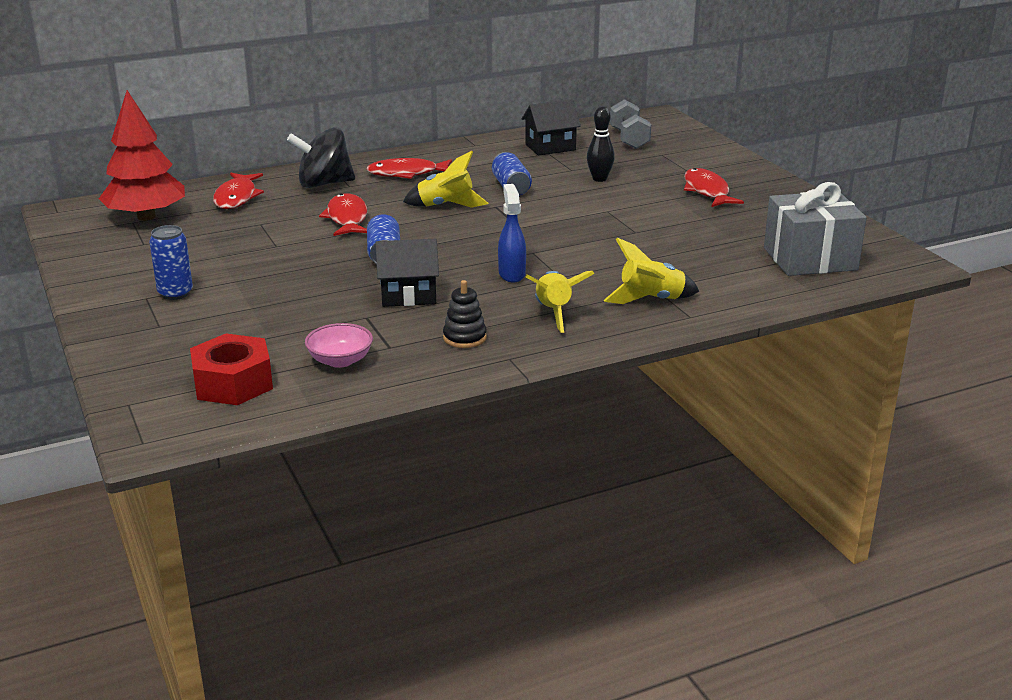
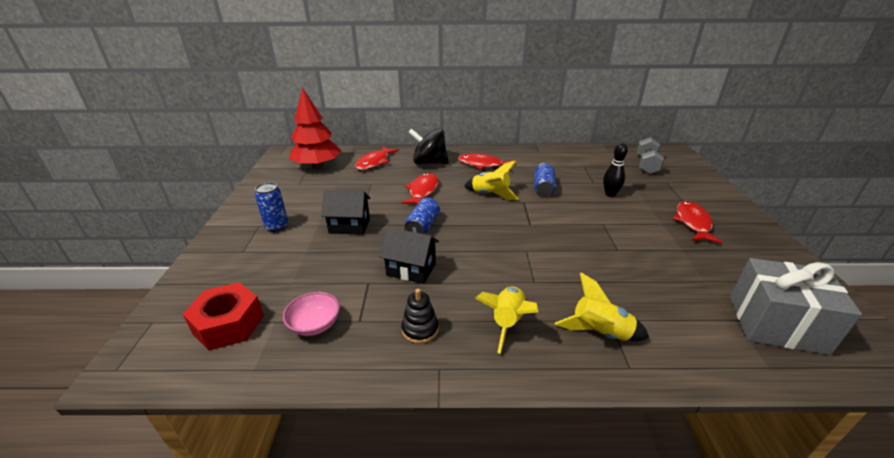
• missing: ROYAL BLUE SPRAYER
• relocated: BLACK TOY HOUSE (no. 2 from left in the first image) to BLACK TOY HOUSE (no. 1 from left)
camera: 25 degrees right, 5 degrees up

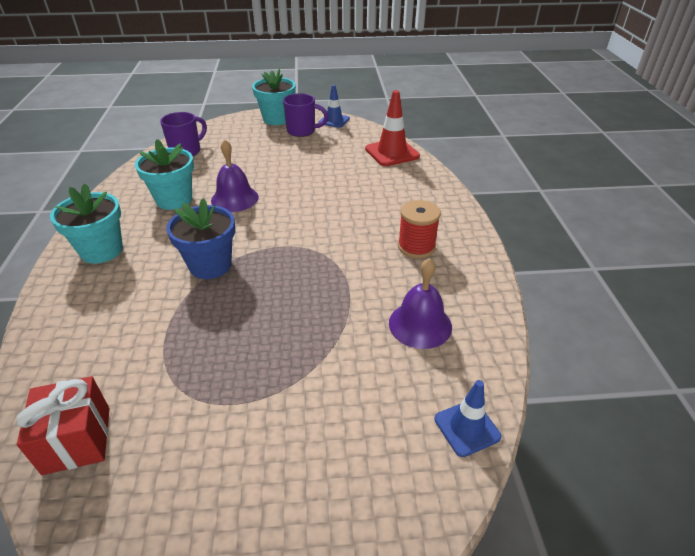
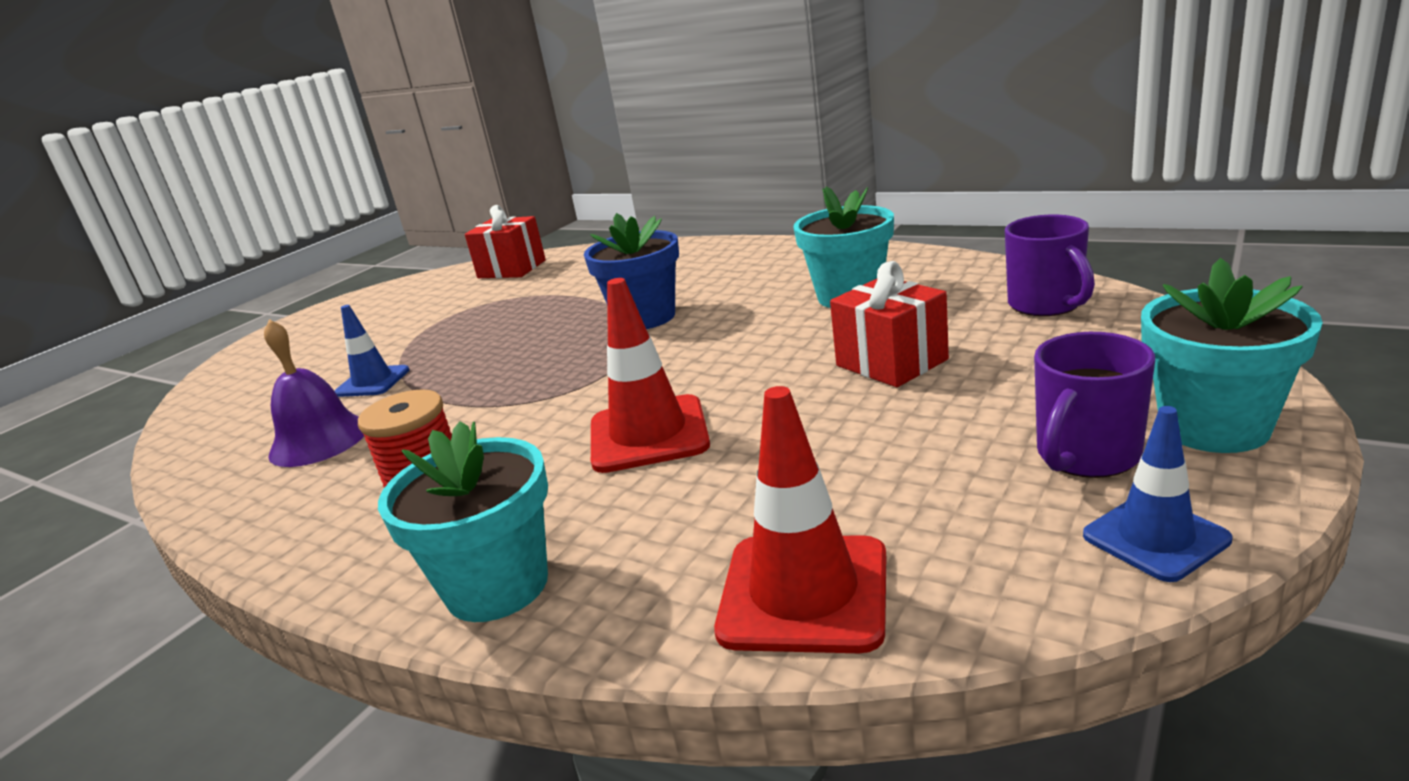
• missing: ROYAL PURPLE BELL (no. 1 from left)
• appeared: RED TRAFFIC CONE (no. 1 from left)
• appeared: RED GIFT (no. 2 from left)
• relocated: AQUA FLOWER POT (no. 1 from left)
• relocated: ROYAL BLUE TRAFFIC CONE (no. 2 from left in the first image) to ROYAL BLUE TRAFFIC CONE (no. 1 from left)
camera: 130 degrees right, 15 degrees down

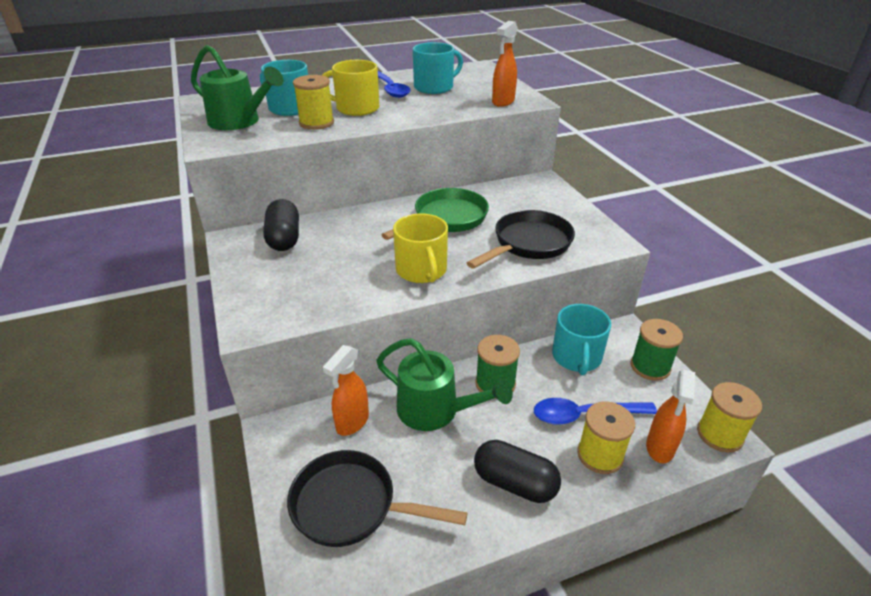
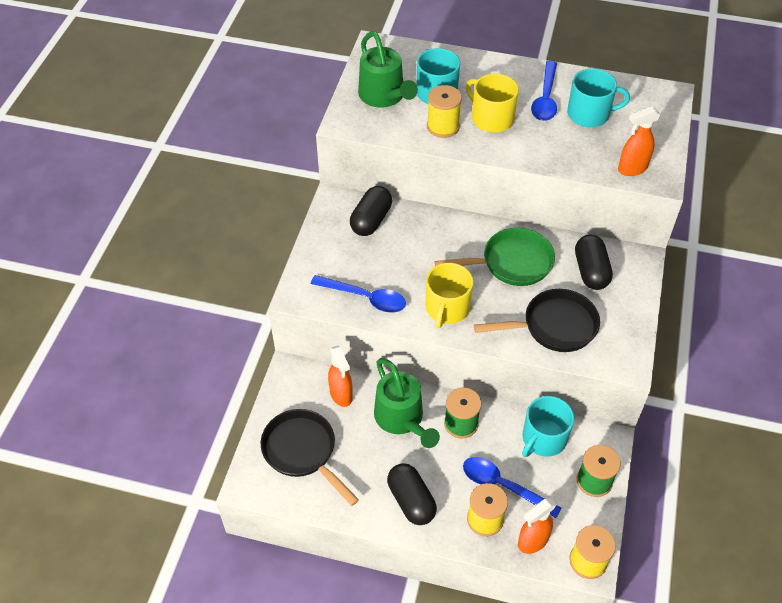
• appeared: ROYAL BLUE TEASPOON (no. 1 from left)
• appeared: BLACK CAPSULE (no. 3 from left)
• spun: BRIGHT ORANGE SPRAYER (no. 1 from left) 90 degrees counterclockwise
camera: 35 degrees right, 15 degrees up

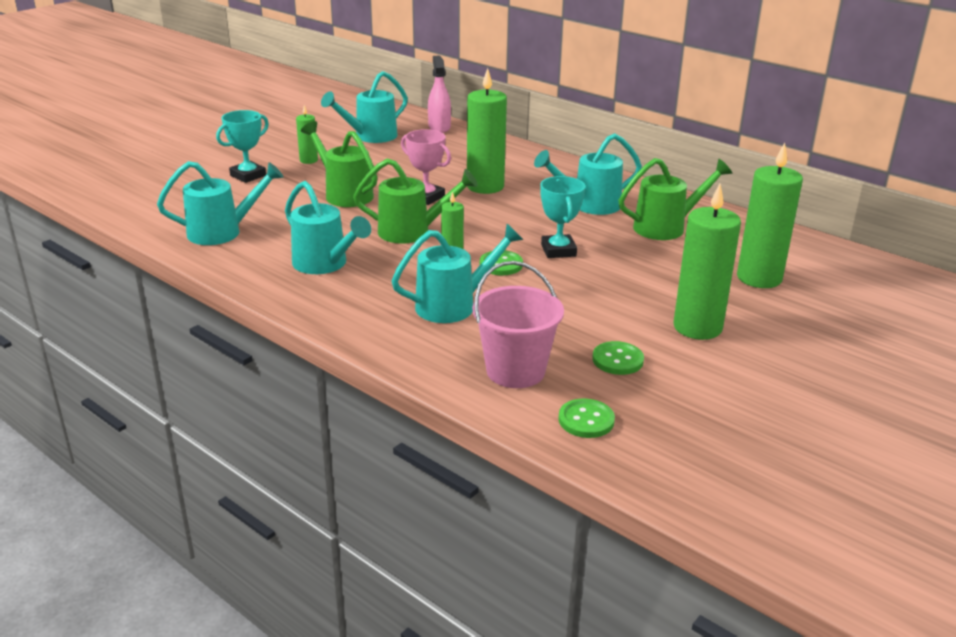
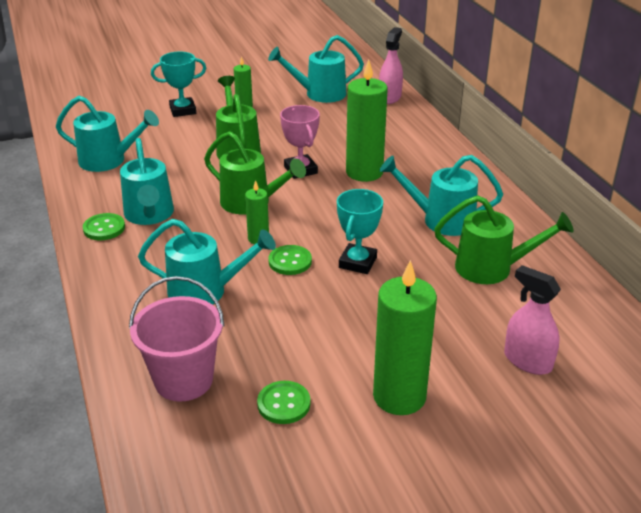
• relocated: EMERALD SEWING BUTTON (no. 2 from left in the first image) to EMERALD SEWING BUTTON (no. 1 from left)
• exchanged: EMERALD WAX CANDLE (no. 5 from left) to PINK SPRAYER (no. 2 from left)
camera: 30 degrees right, 5 degrees up

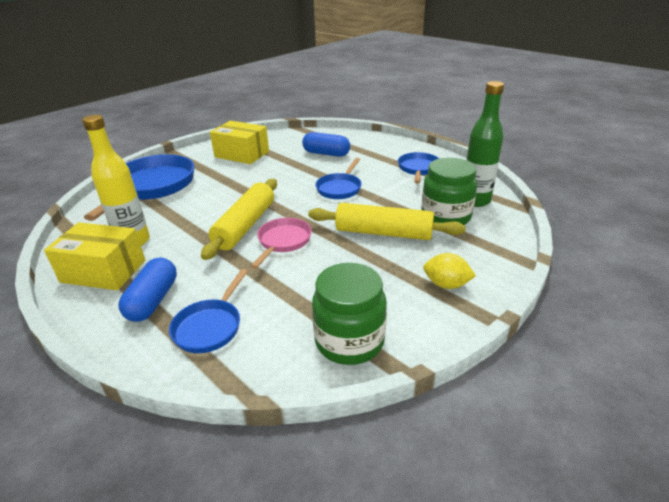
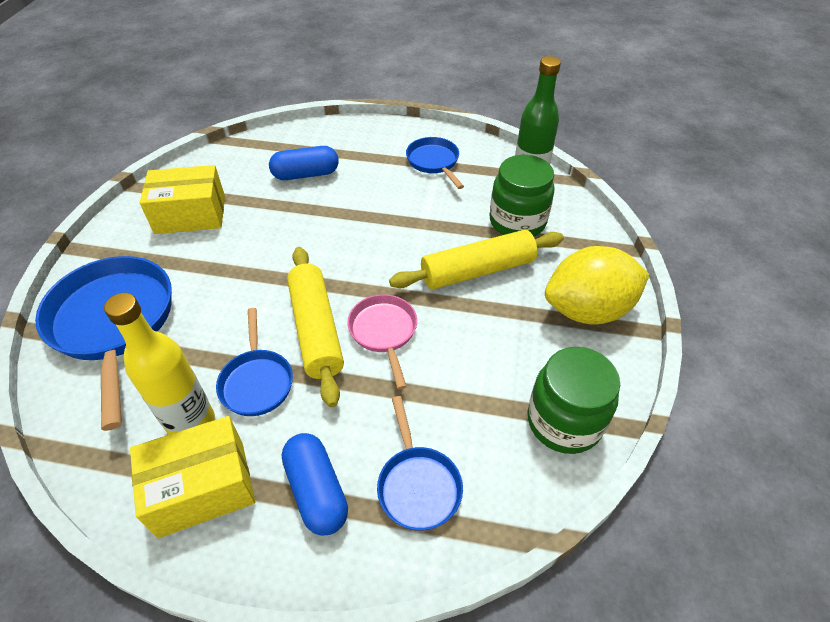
• relocated: ROYAL BLUE PAN (no. 3 from left in the first image) to ROYAL BLUE PAN (no. 2 from left)
• size: GOLDEN LEMON x1.97
camera: 35 degrees left, 15 degrees up

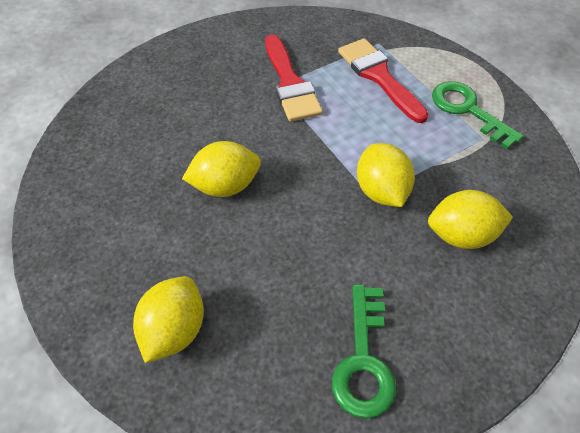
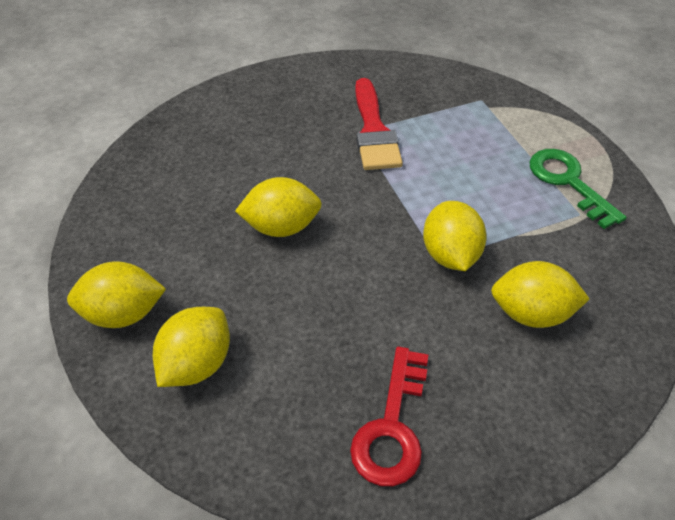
• missing: RED PAINTBRUSH (no. 2 from left)
• appeared: GOLDEN LEMON (no. 1 from left)
• colour: EMERALD DOOR KEY (no. 1 from left) to RED DOOR KEY
camera: 10 degrees right, 5 degrees down

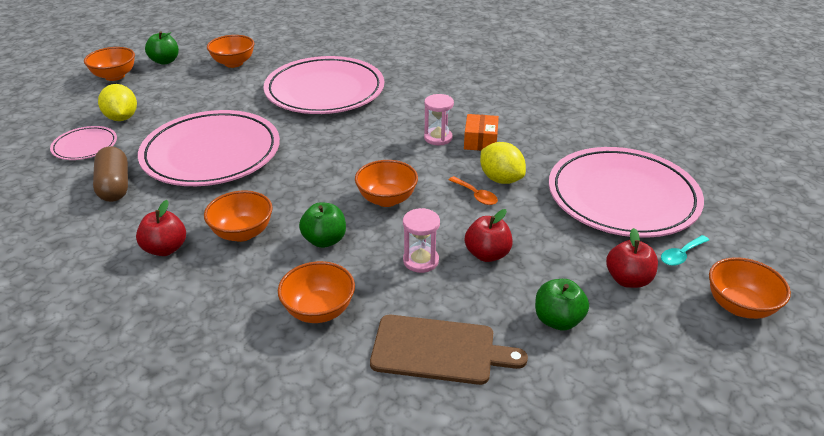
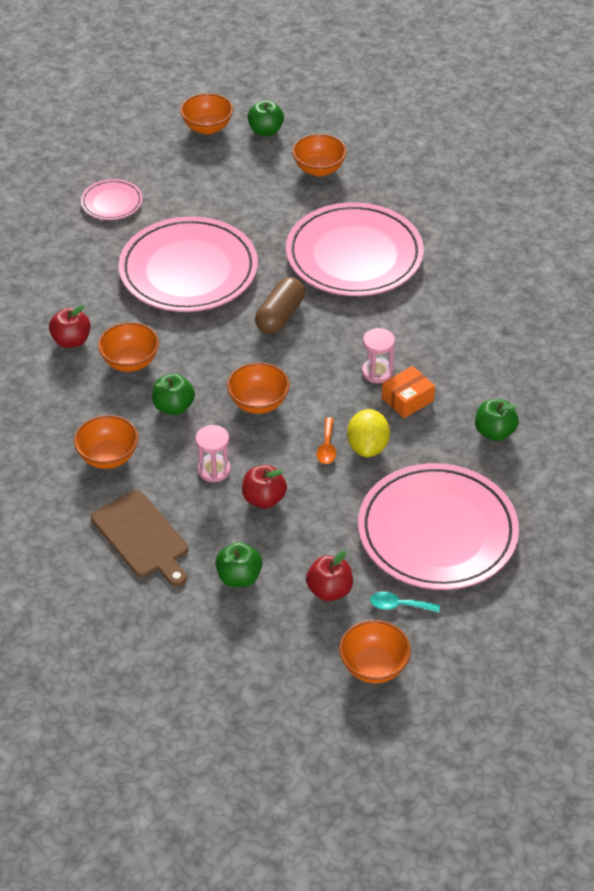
• missing: GOLDEN LEMON (no. 1 from left)
• appeared: EMERALD APPLE (no. 4 from left)
• relocated: RUSSET CAPSULE
camera: 45 degrees right, 10 degrees up

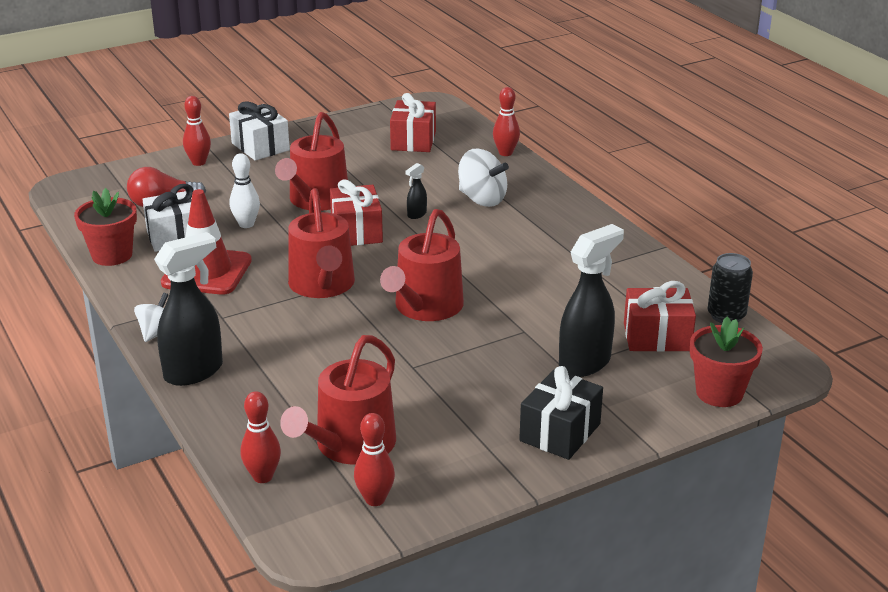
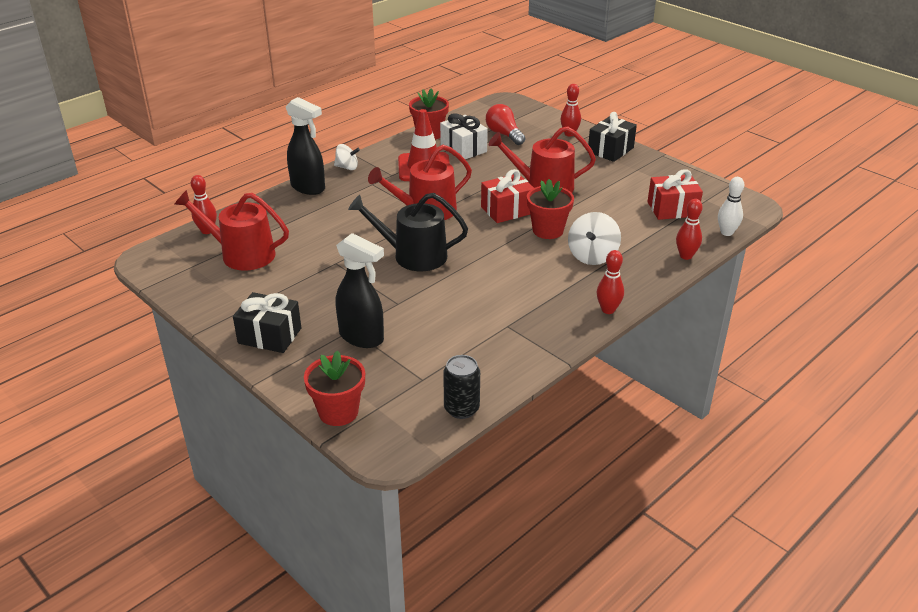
• missing: RED GIFT (no. 3 from left)
• relocated: SNOW-WHITE BOWLING PIN
• relocated: RED BOWLING PIN (no. 3 from left)
• exchanged: BLACK SPRAYER (no. 2 from left) to RED FLOWER POT (no. 3 from left)
• colour: SNOW-WHITE GIFT (no. 2 from left) to BLACK GIFT (no. 2 from left)
• colour: RED WATERING CAN (no. 4 from left) to BLACK WATERING CAN
camera: 75 degrees right, 5 degrees up

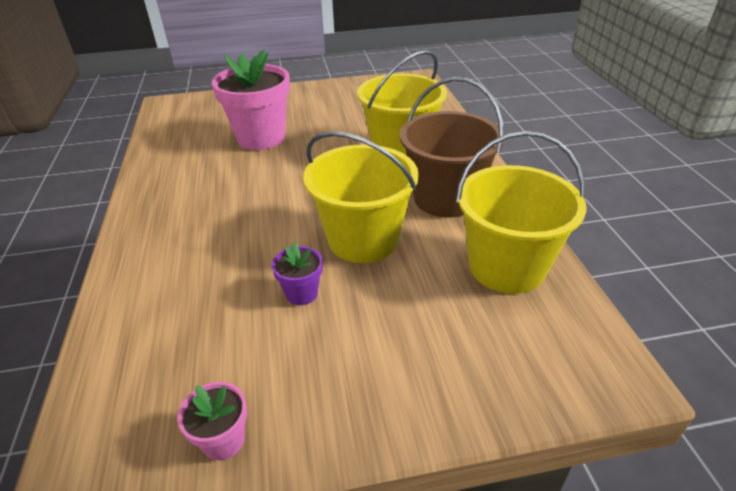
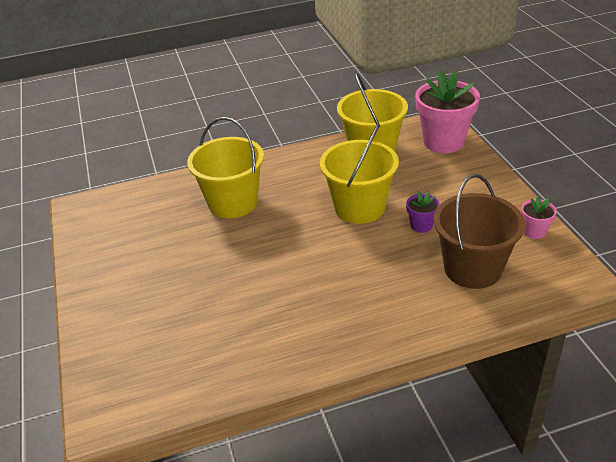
• relocated: PINK FLOWER POT (no. 2 from left in the first image) to PINK FLOWER POT (no. 1 from left)
• relocated: RUSSET BUCKET
camera: 95 degrees left, 0 degrees up

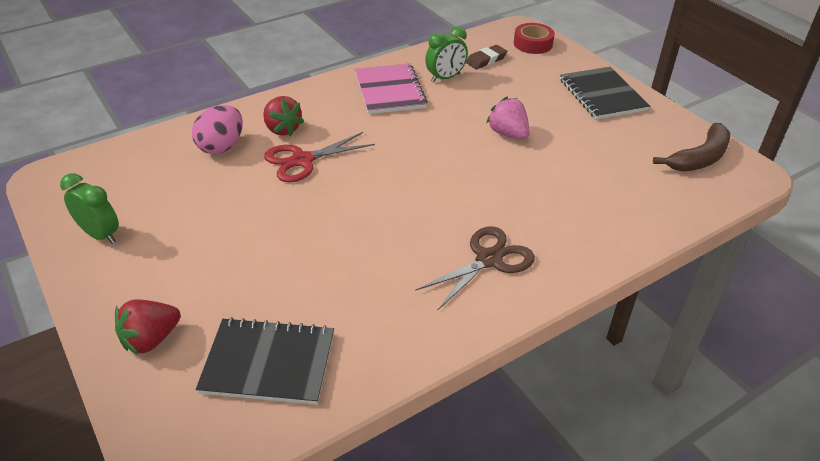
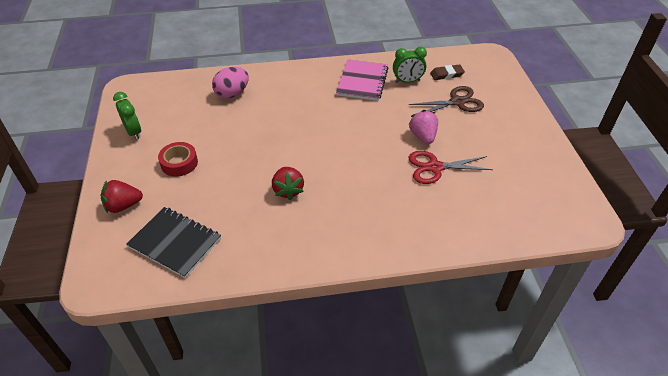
• missing: BLACK NOTEBOOK (no. 2 from left)
• missing: RUSSET BANANA FRUIT
• relocated: RED STRAWBERRY (no. 2 from left)
• relocated: RED PAIR OF SCISSORS
• relocated: RUSSET PAIR OF SCISSORS
• relocated: RED TAPE
camera: 25 degrees right, 5 degrees up

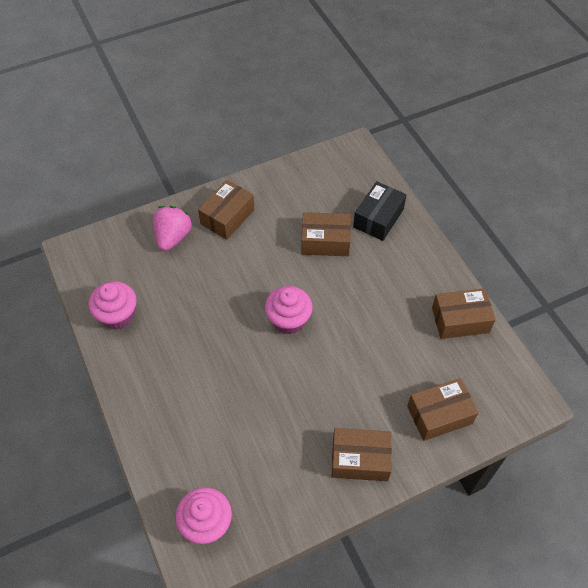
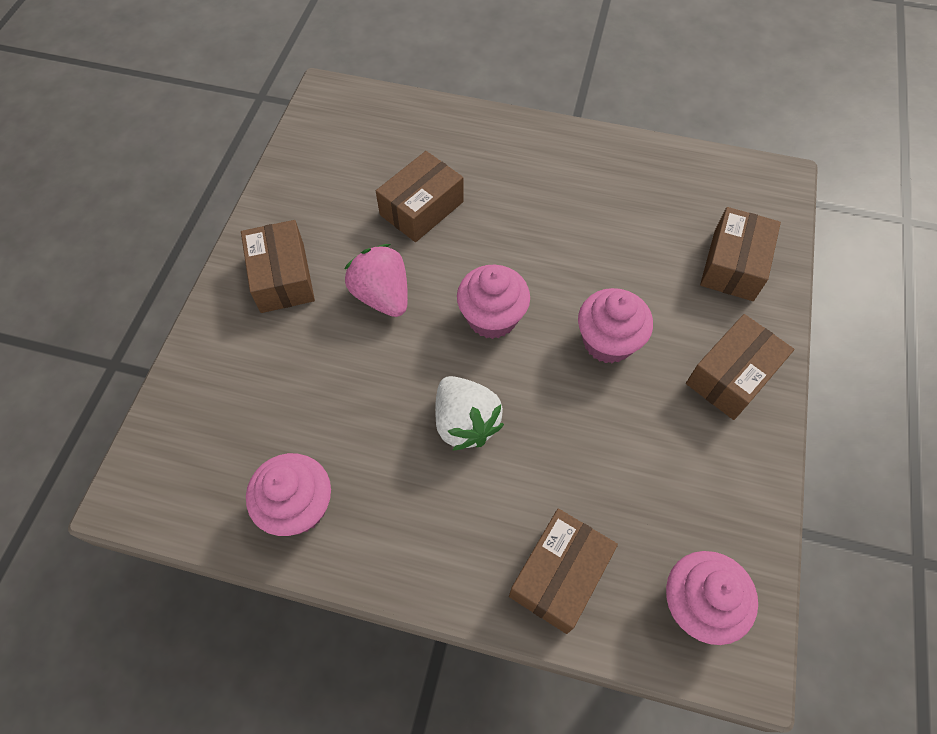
• missing: BLACK BOX
• appeared: SNOW-WHITE STRAWBERRY
• appeared: PINK CUPCAKE (no. 3 from left)
• relocated: PINK STRAWBERRY
• relocated: RUSSET BOX (no. 5 from left in the first image) to RUSSET BOX (no. 3 from left)
camera: 50 degrees left, 5 degrees up

